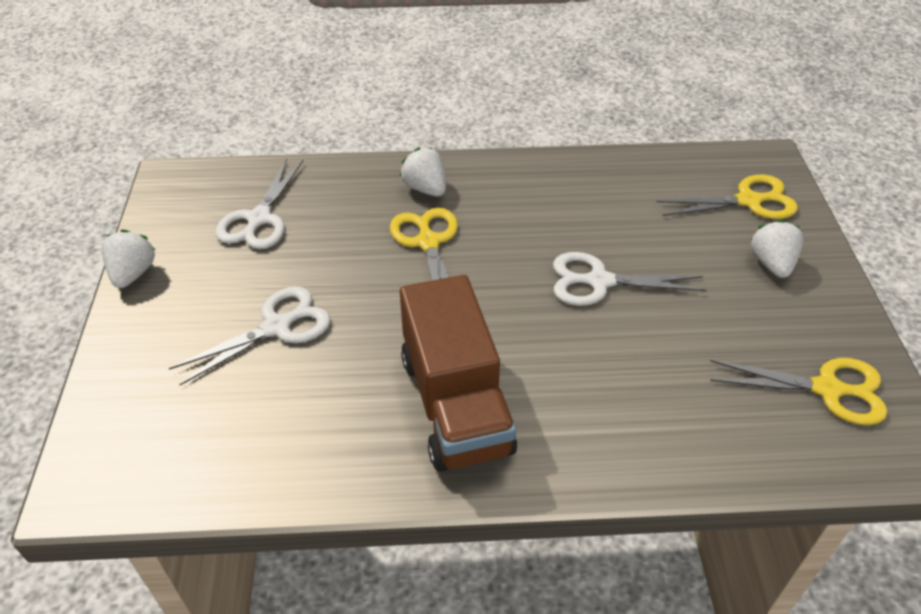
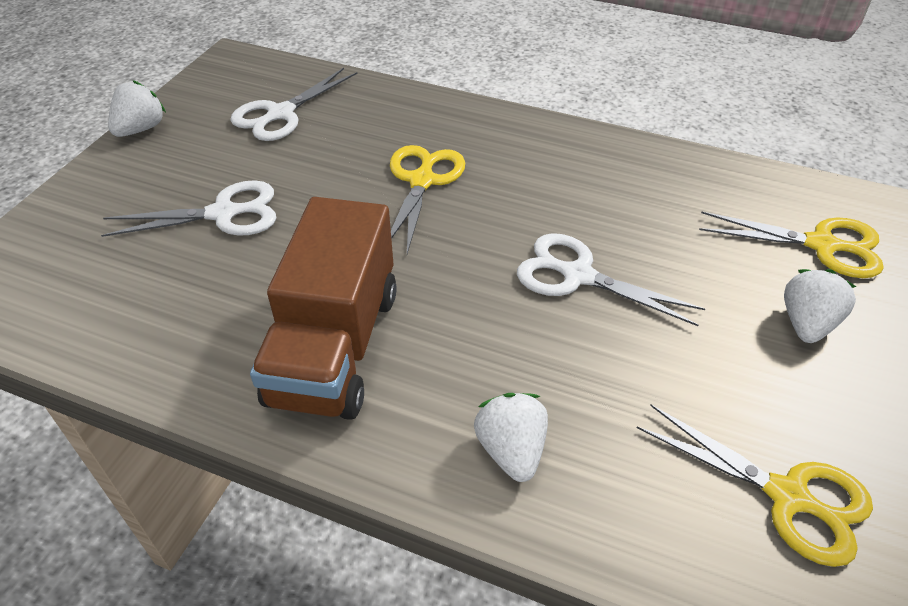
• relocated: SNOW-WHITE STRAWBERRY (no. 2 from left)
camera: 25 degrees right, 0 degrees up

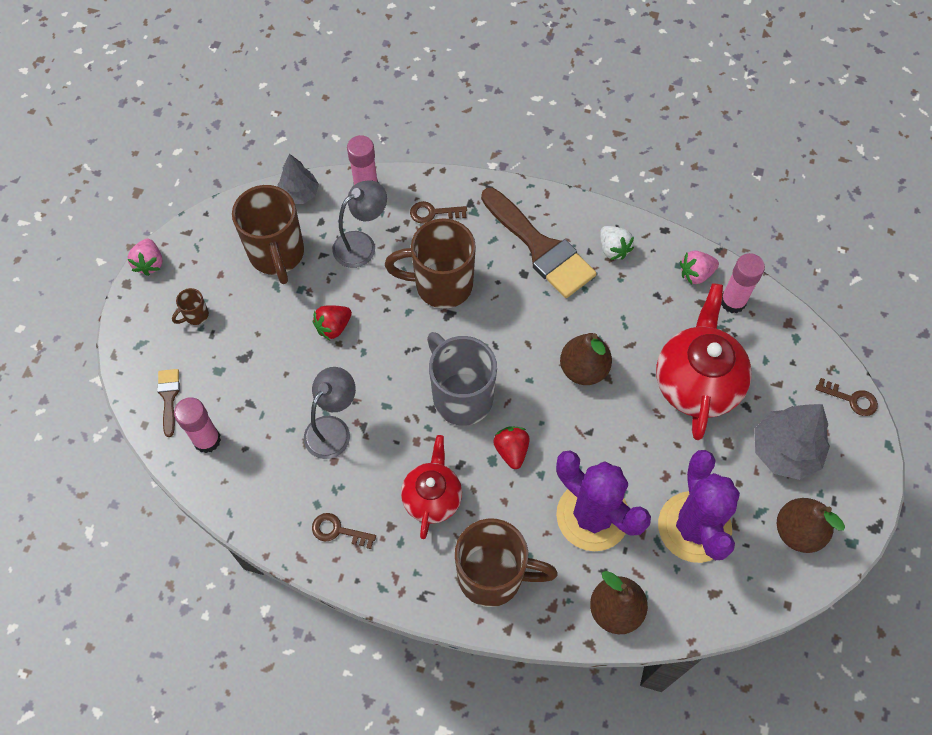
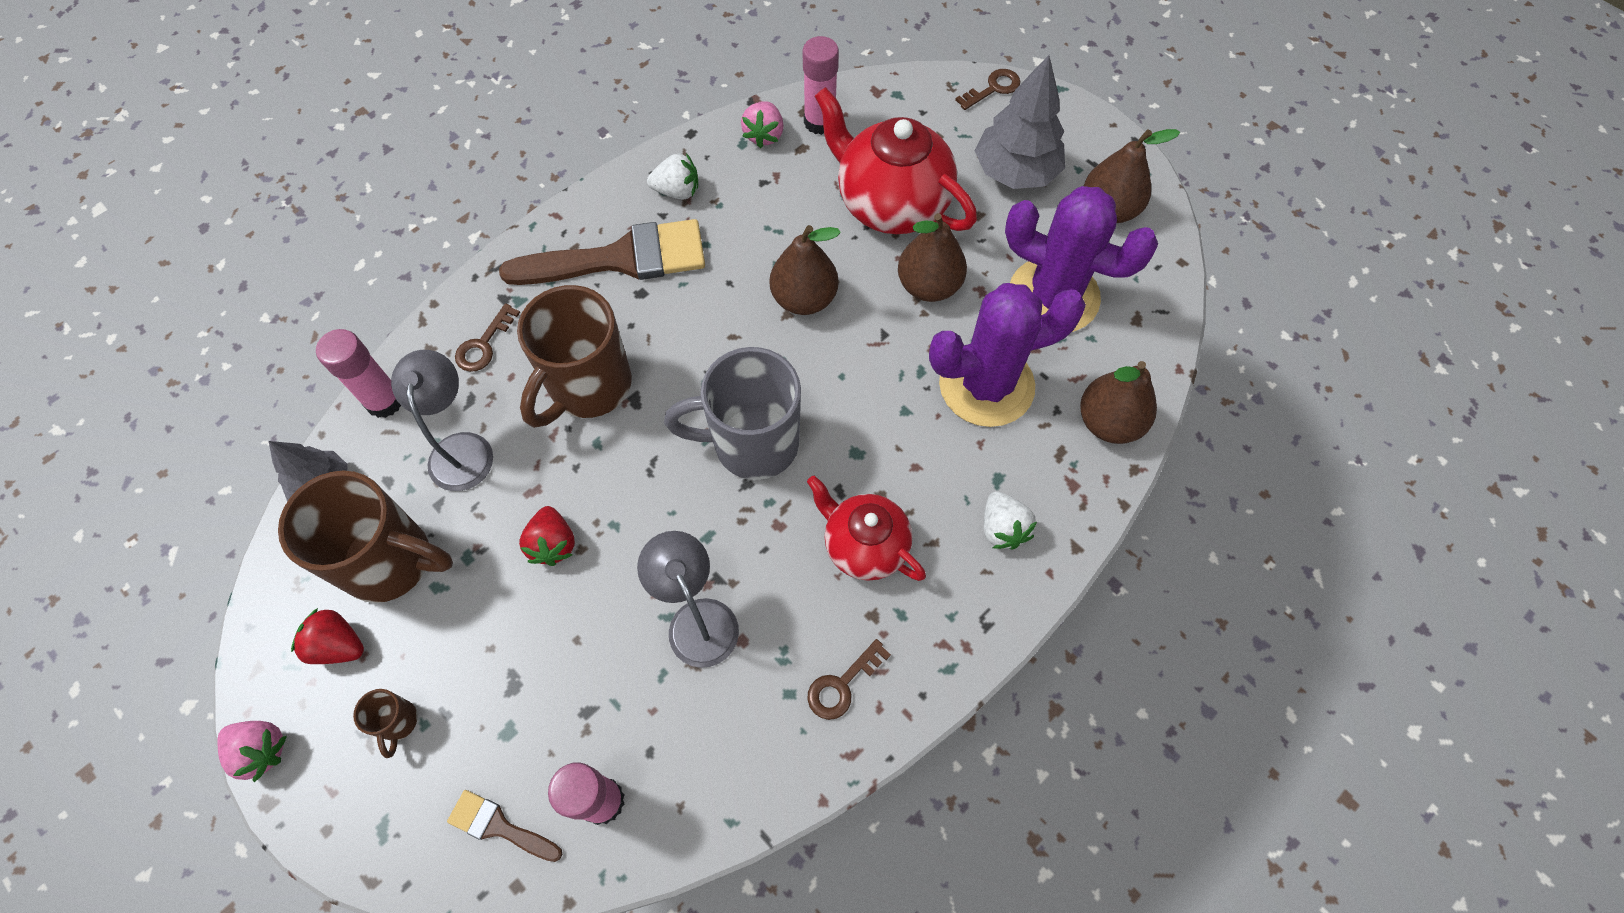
• appeared: RUSSET PEAR FRUIT (no. 2 from left)
• relocated: RED STRAWBERRY (no. 2 from left in the first image) to RED STRAWBERRY (no. 1 from left)
• exchanged: RUSSET TEA MUG (no. 4 from left) to SNOW-WHITE STRAWBERRY (no. 2 from left)
camera: 60 degrees left, 0 degrees up

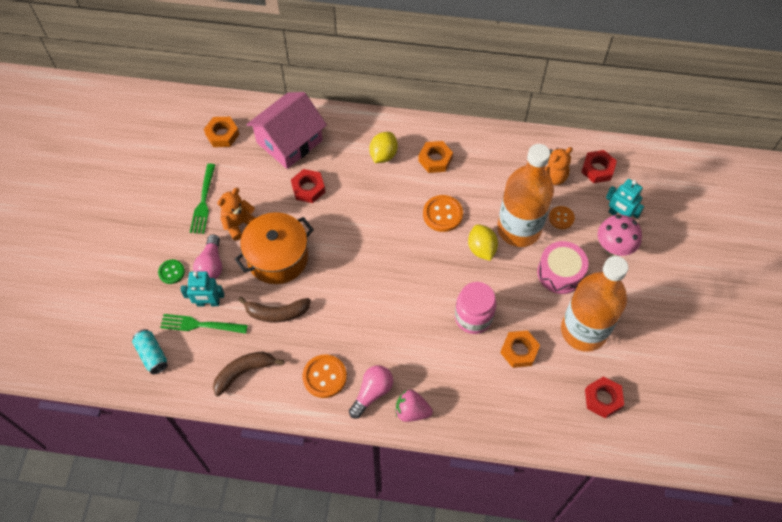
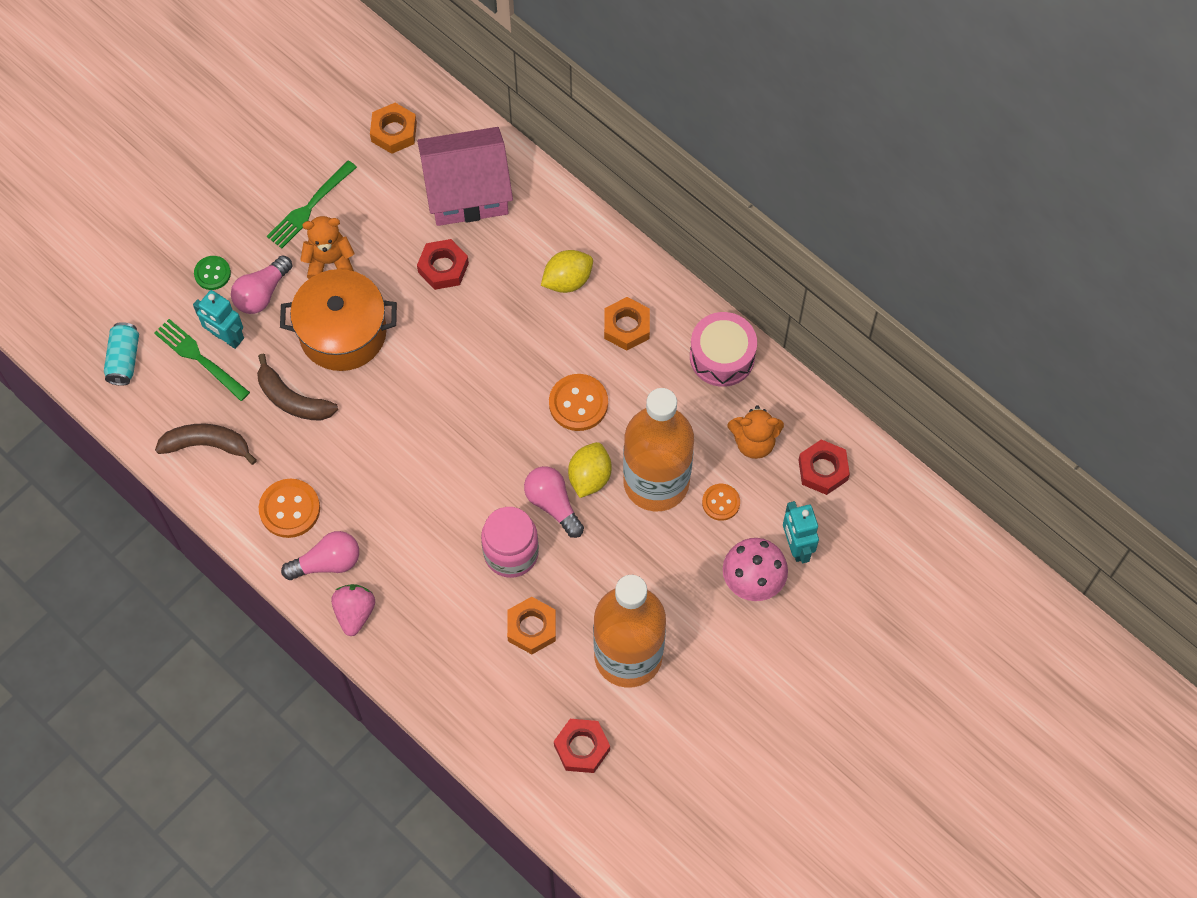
• appeared: PINK LIGHT BULB (no. 3 from left)
• relocated: PINK TOY DRUM
• spun: PINK STRAWBERRY 45 degrees clockwise
camera: 35 degrees right, 5 degrees up

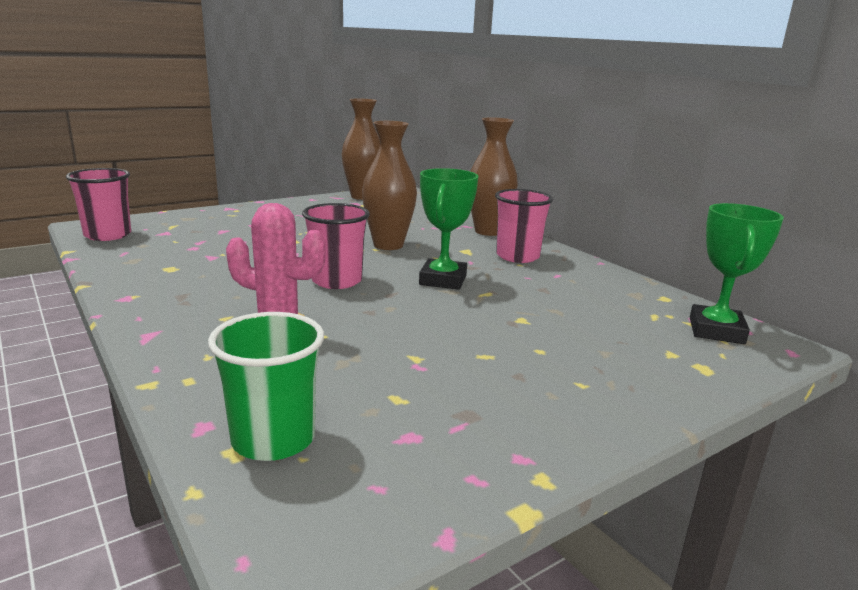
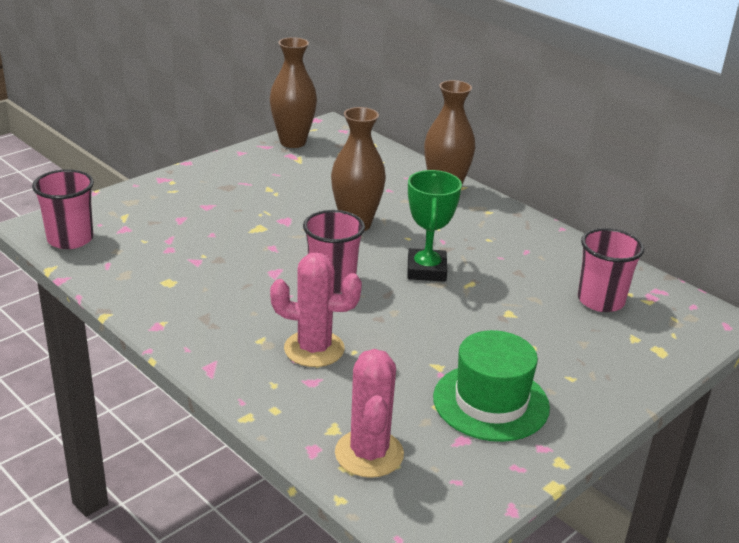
• missing: EMERALD PRIZE CUP (no. 2 from left)
• appeared: EMERALD HAT
• relocated: PINK CUP (no. 3 from left)
• exchanged: EMERALD CUP to PINK CACTUS (no. 2 from left)
camera: 10 degrees left, 10 degrees up

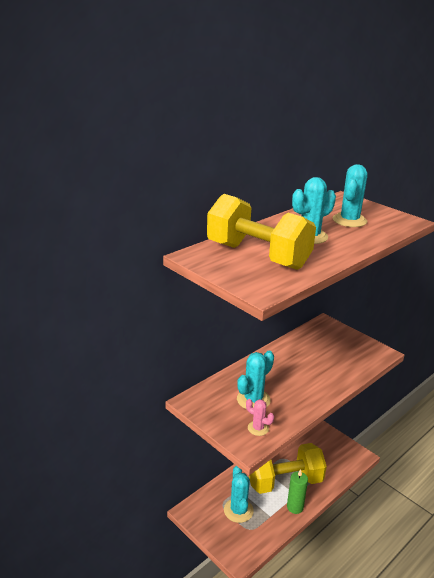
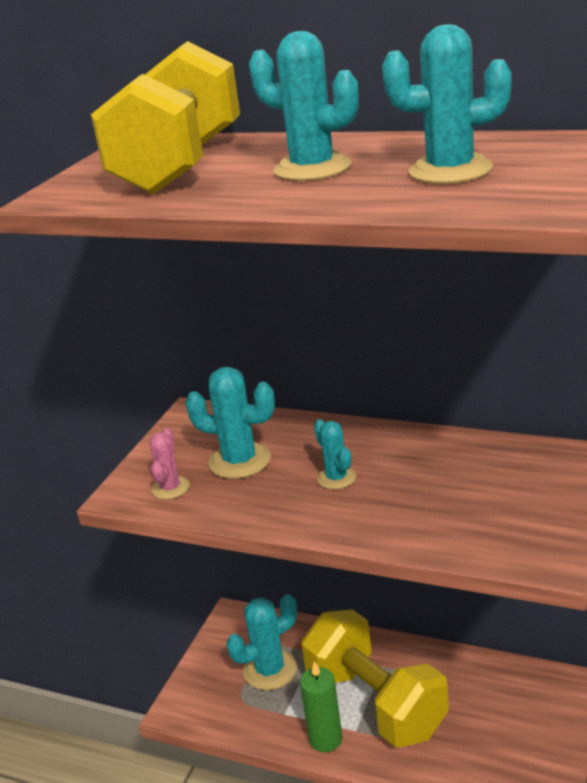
• appeared: AQUA CACTUS (no. 4 from left)
camera: 70 degrees right, 0 degrees up

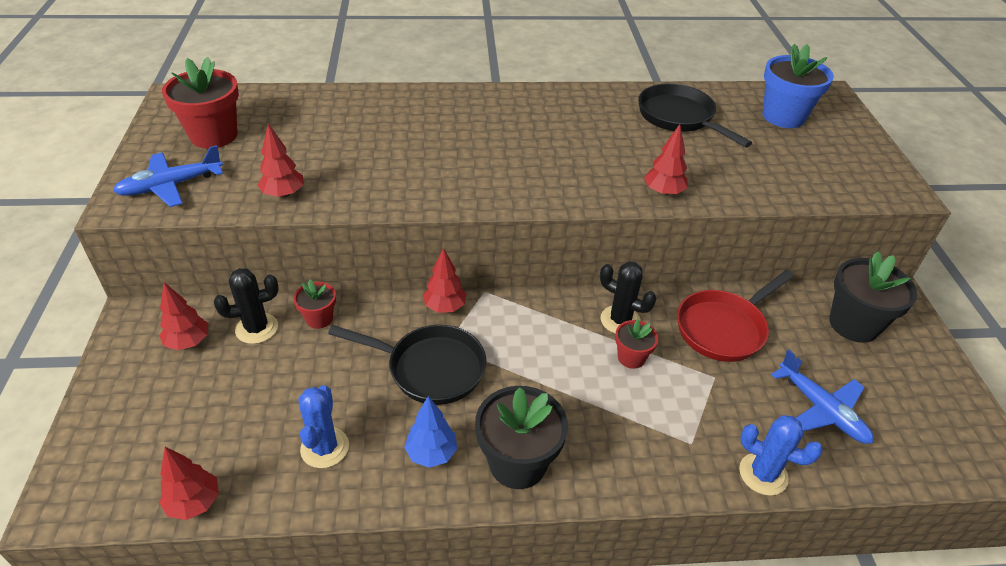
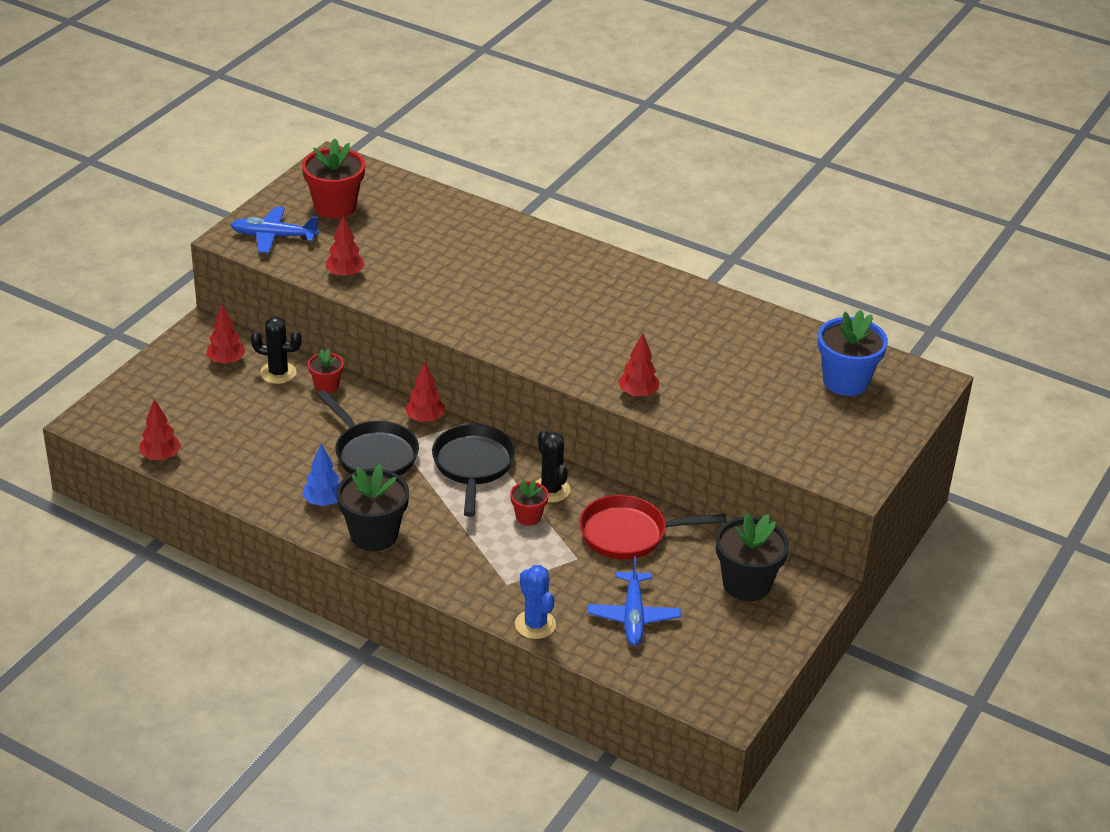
• missing: ROYAL BLUE CACTUS (no. 1 from left)
• relocated: BLACK PAN (no. 2 from left)
camera: 35 degrees right, 5 degrees down

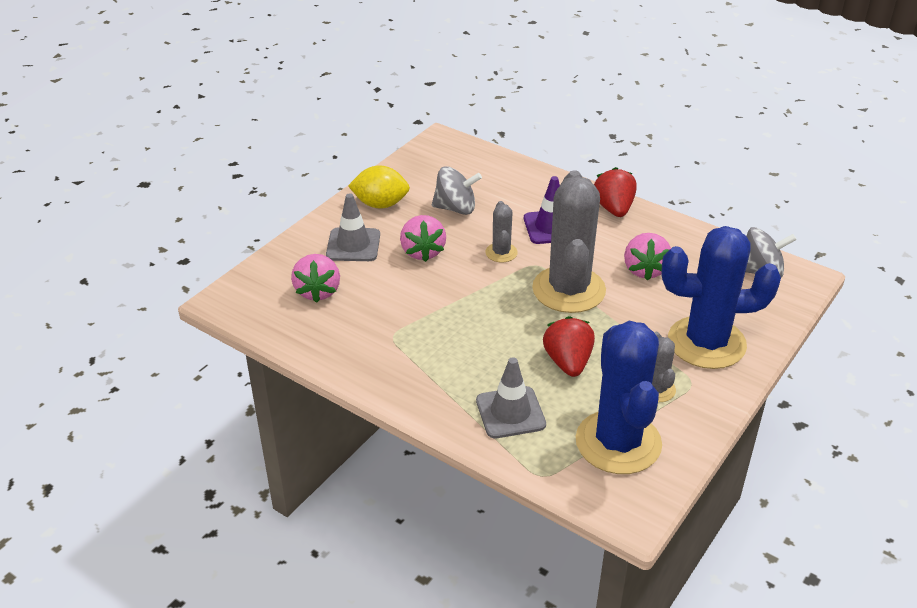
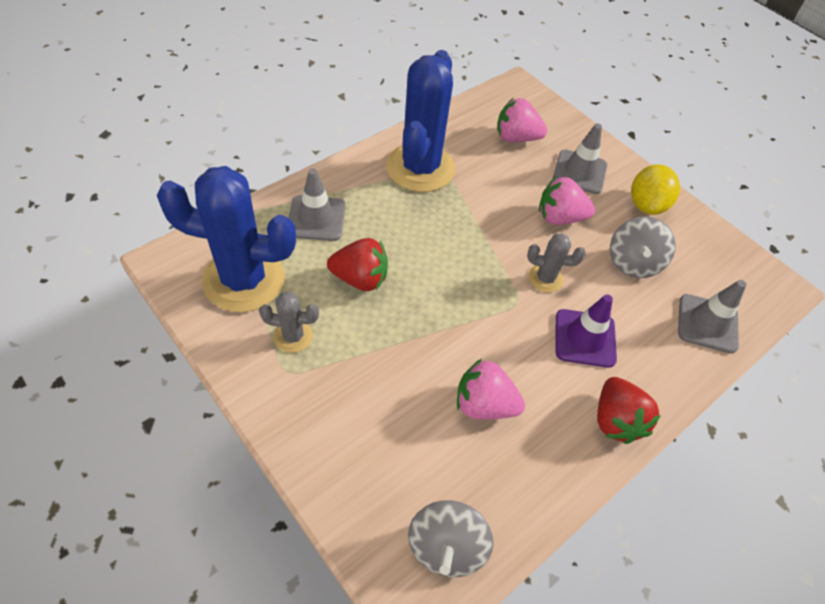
• missing: GRAY CACTUS (no. 2 from left)
• appeared: GRAY TRAFFIC CONE (no. 3 from left)
• relocated: ROYAL BLUE CACTUS (no. 2 from left)
• spun: RED STRAWBERRY (no. 2 from left) 75 degrees clockwise
camera: 100 degrees right, 15 degrees up

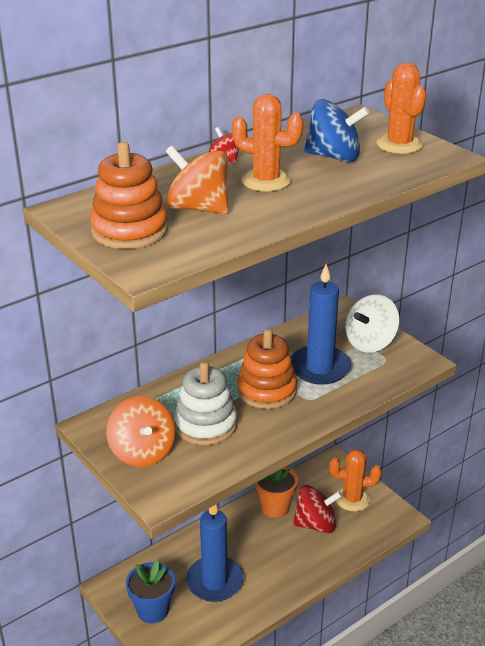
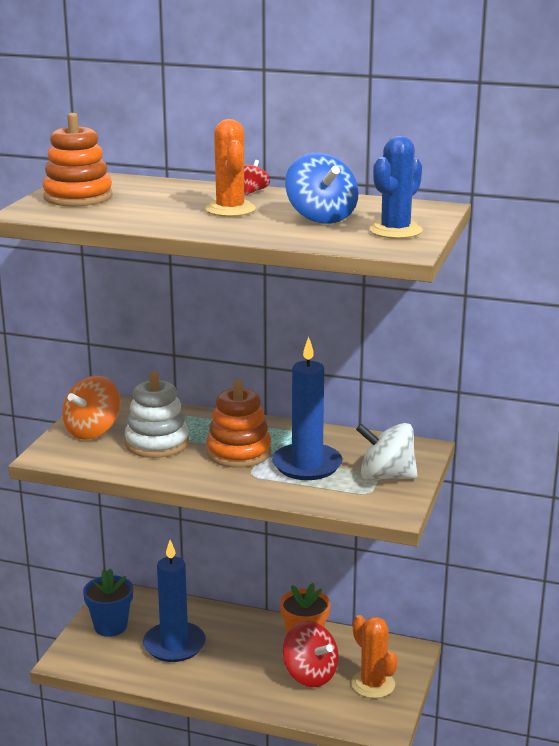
• missing: BRIGHT ORANGE TOY TOP (no. 2 from left)
• colour: BRIGHT ORANGE CACTUS (no. 3 from left) to ROYAL BLUE CACTUS
camera: 55 degrees right, 10 degrees down

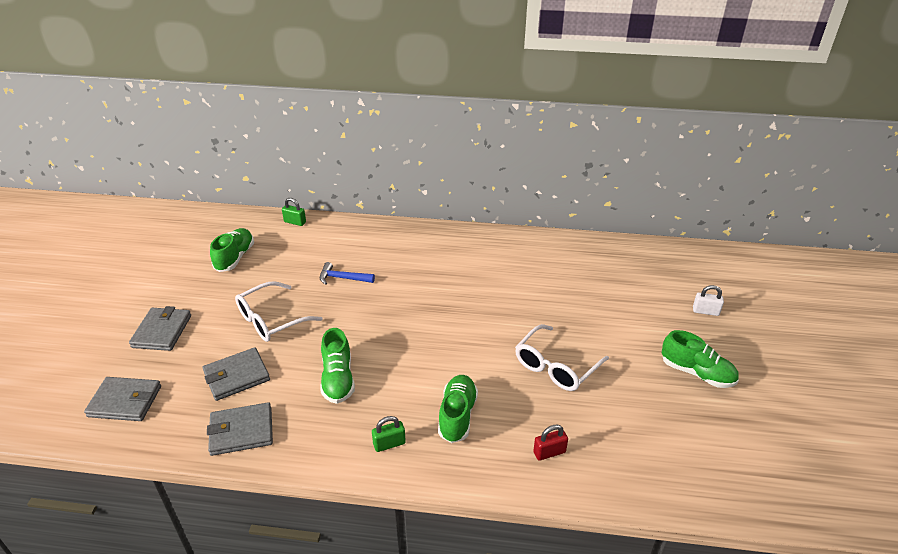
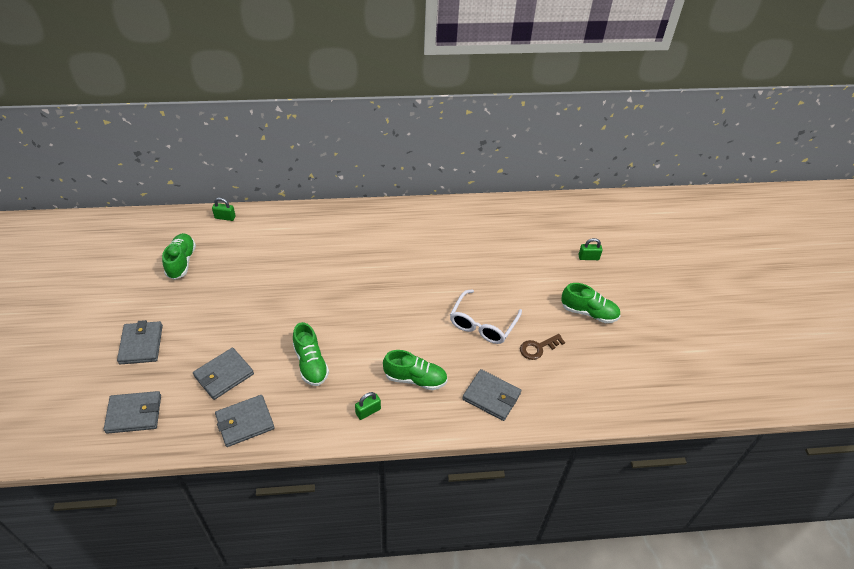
• missing: SNOW-WHITE GLASSES (no. 1 from left)
• missing: ROYAL BLUE CARPENTER'S HAMMER
• appeared: RUSSET DOOR KEY
• exchanged: RED PADLOCK to GRAY CARD WALLET (no. 5 from left)
• colour: SNOW-WHITE PADLOCK to EMERALD PADLOCK (no. 3 from left)
• spun: EMERALD SNEAKER (no. 3 from left) 105 degrees clockwise
camera: 15 degrees left, 10 degrees up

